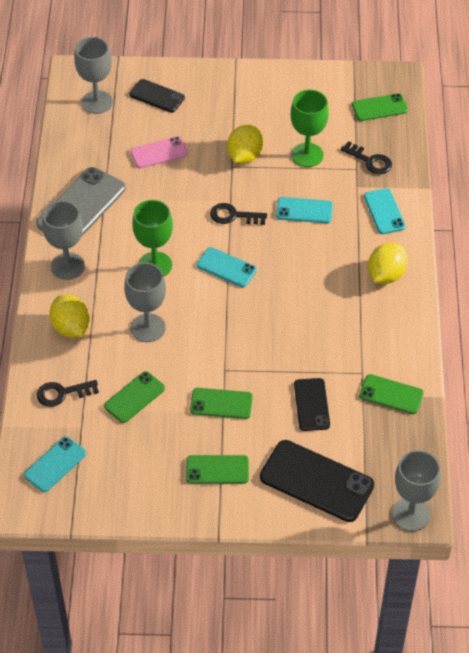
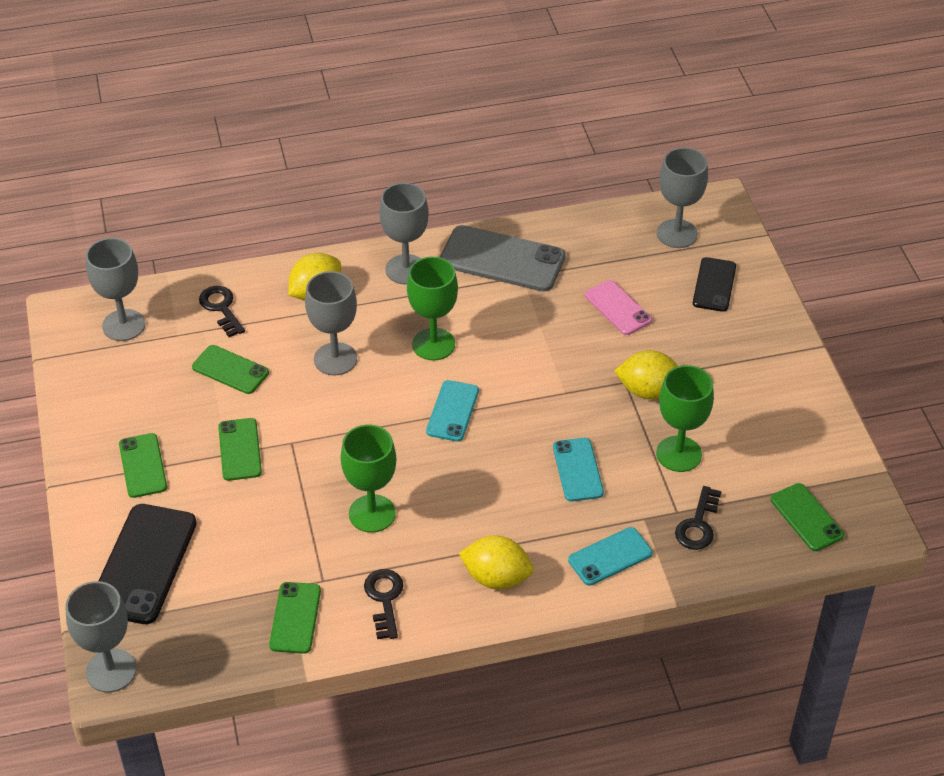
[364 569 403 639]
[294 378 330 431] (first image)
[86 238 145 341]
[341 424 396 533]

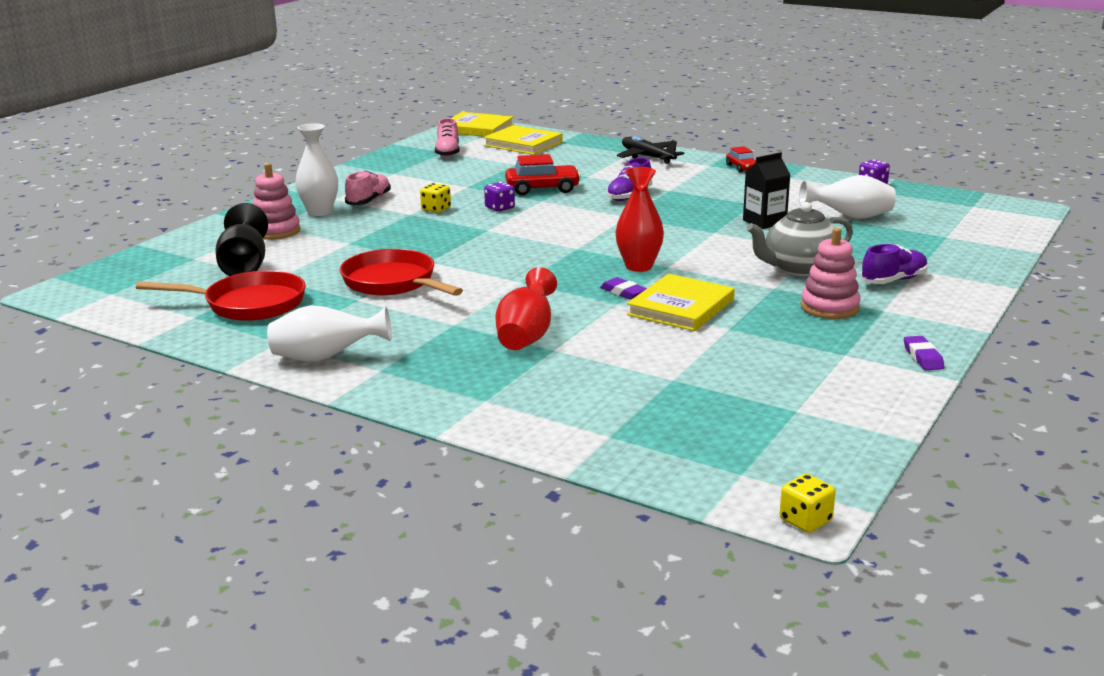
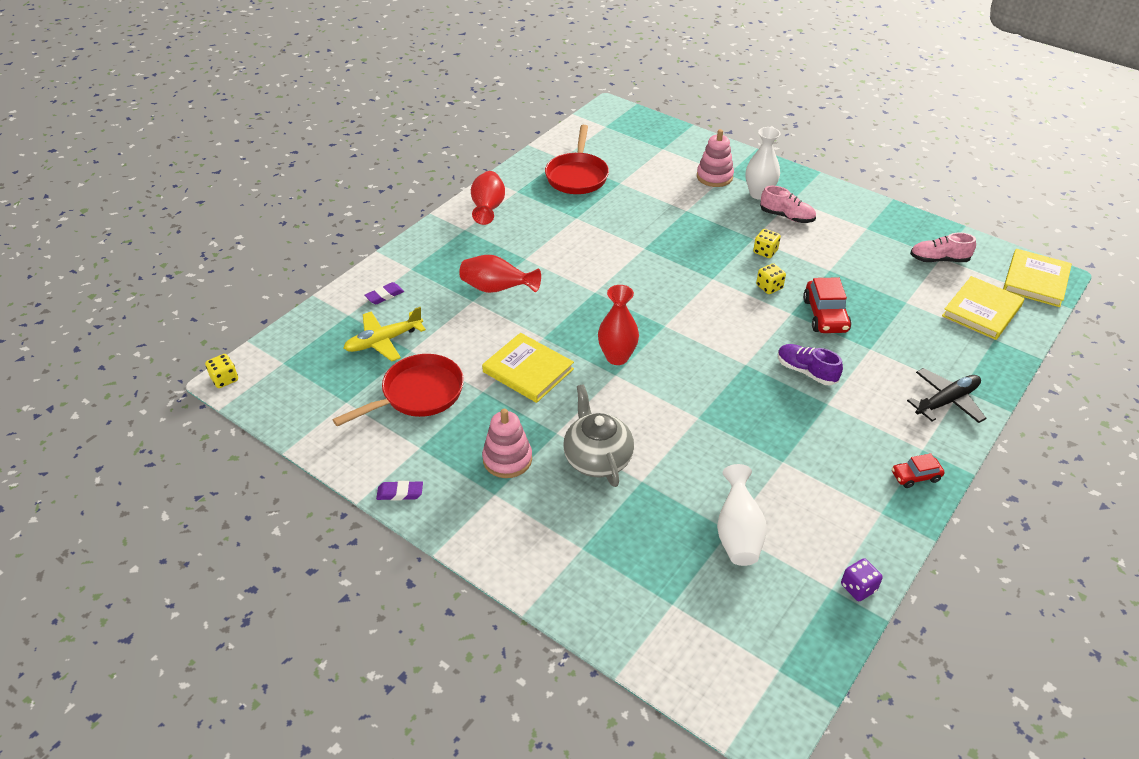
[743 152 791 229] (first image)
[756 263 786 294]
[215 203 268 276] (first image)
[861 244 928 284] (first image)
[333 354 464 427]
[364 282 404 304]
[471 171 505 225]
[344 307 426 361]

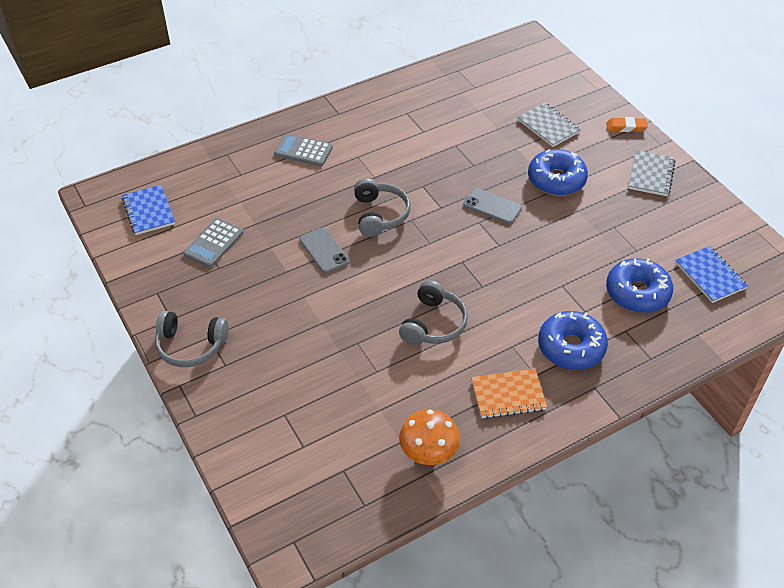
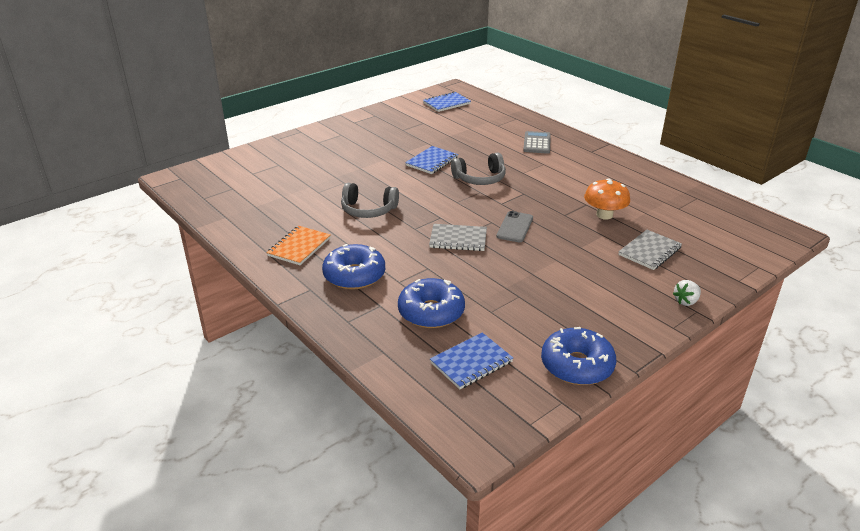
[673 280 701 306]
[541 327 616 385]
[429 224 487 251]
[184 218 244 267] (first image)
[405 146 458 174]
[155 311 229 367] (first image)
[266 226 331 265]
[584 178 630 219]

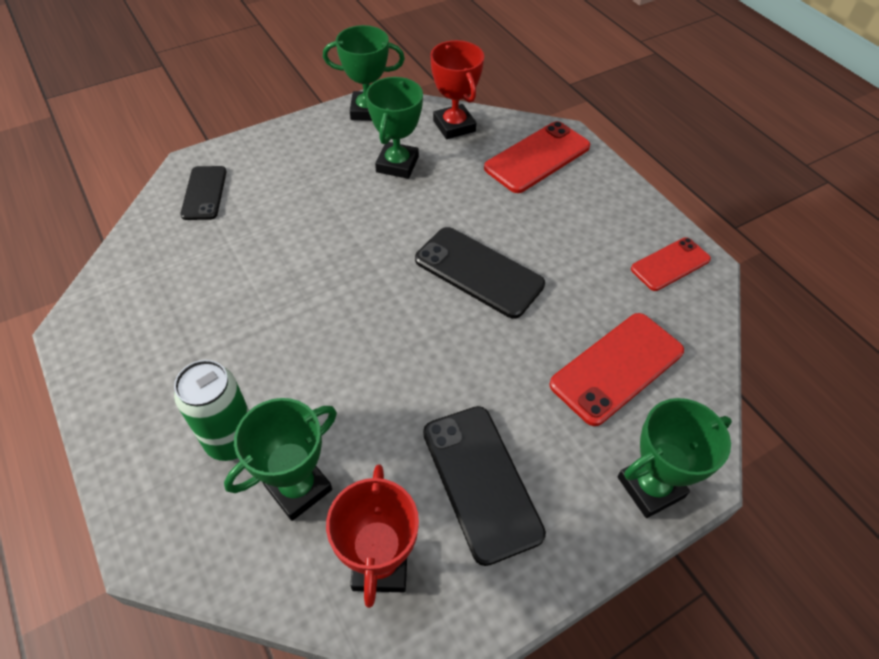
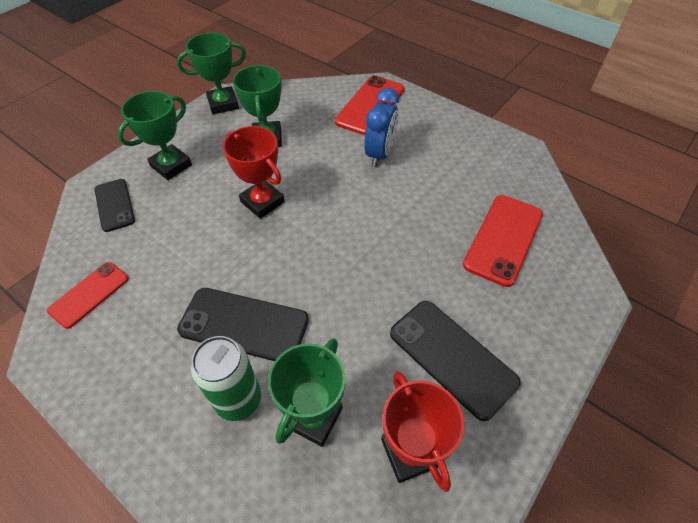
[223 126 285 219]
[177 288 309 361]
[47 262 129 329]
[117 91 192 180]
[364 88 399 167]

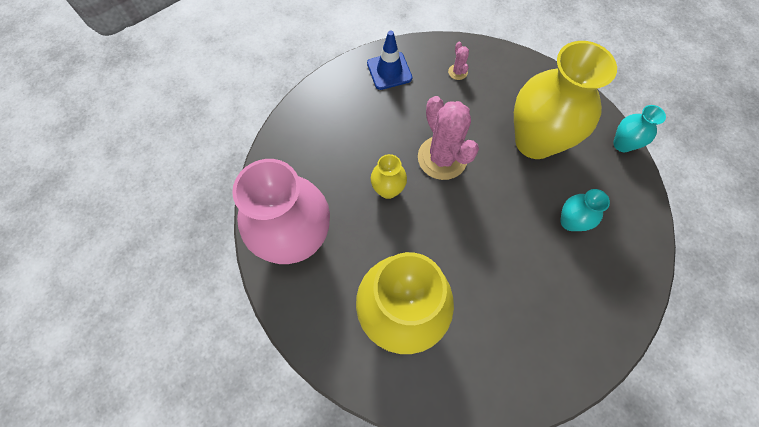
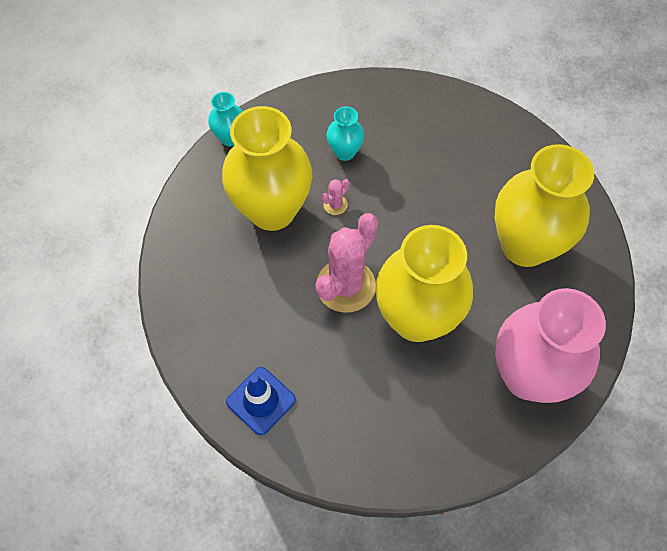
[321 179 350 215]
[375 225 473 342]

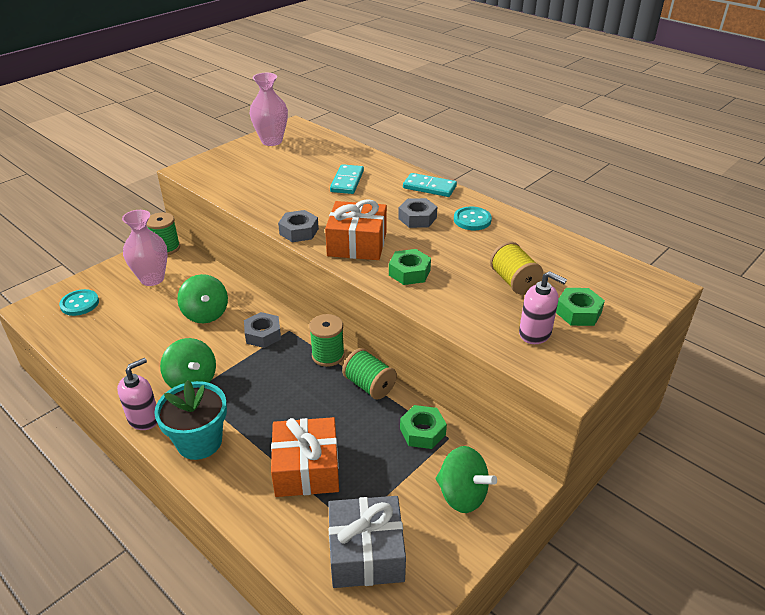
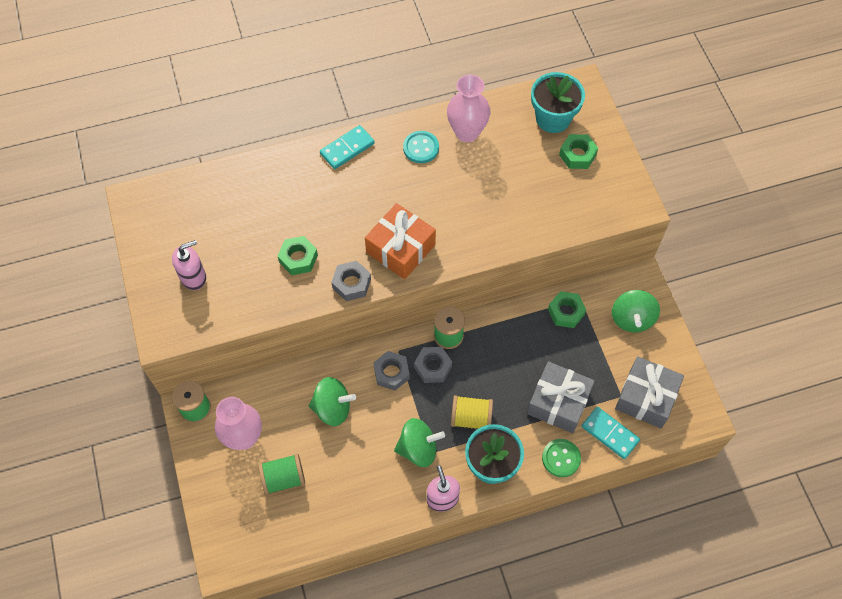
[447 75 490 142]
[582 407 640 459]
[414 347 452 383]
[451 395 493 429]
[278 236 318 275]
[172 240 206 290]
[59 289 99 316] (first image)
[258 454 305 495]
[527 361 595 433]
[612 290 660 332]
[531 72 585 133]
[542 439 581 477]

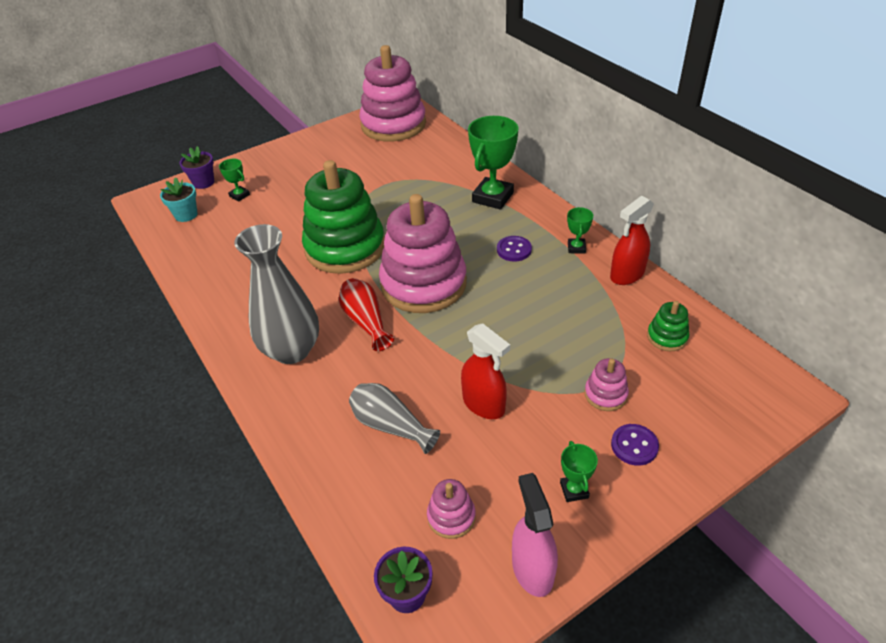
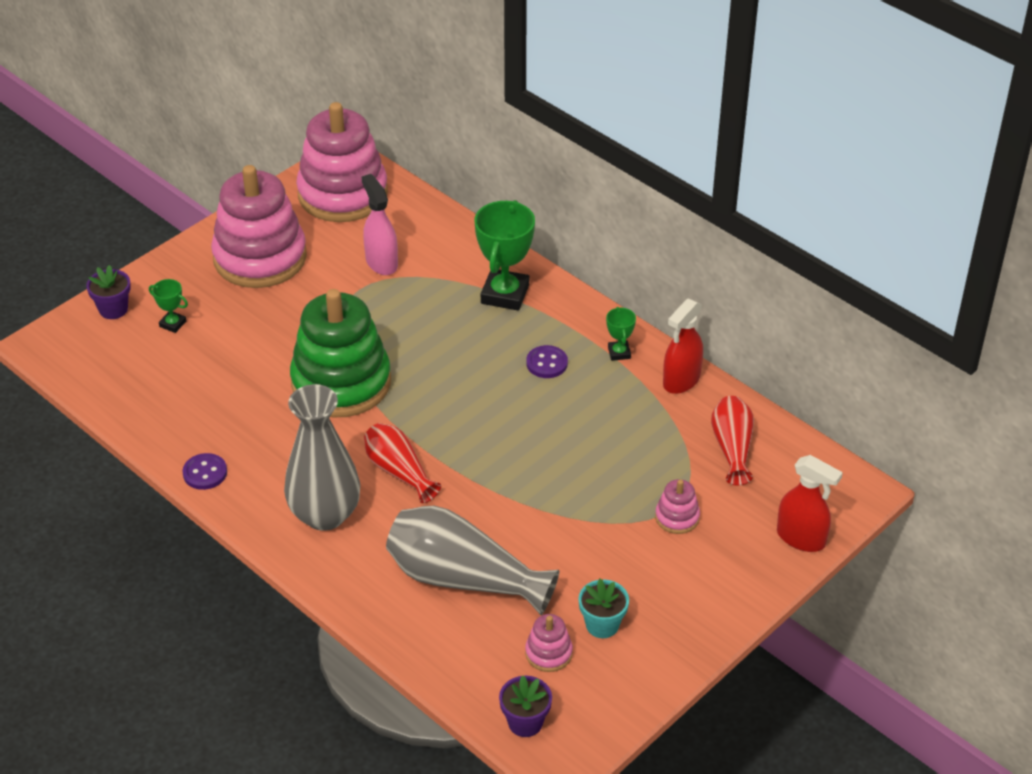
[578 579 629 638]
[211 165 307 288]
[711 396 754 486]
[777 455 843 552]
[386 506 559 615]
[182 453 227 490]
[560 441 598 502] (first image)
[362 174 398 275]

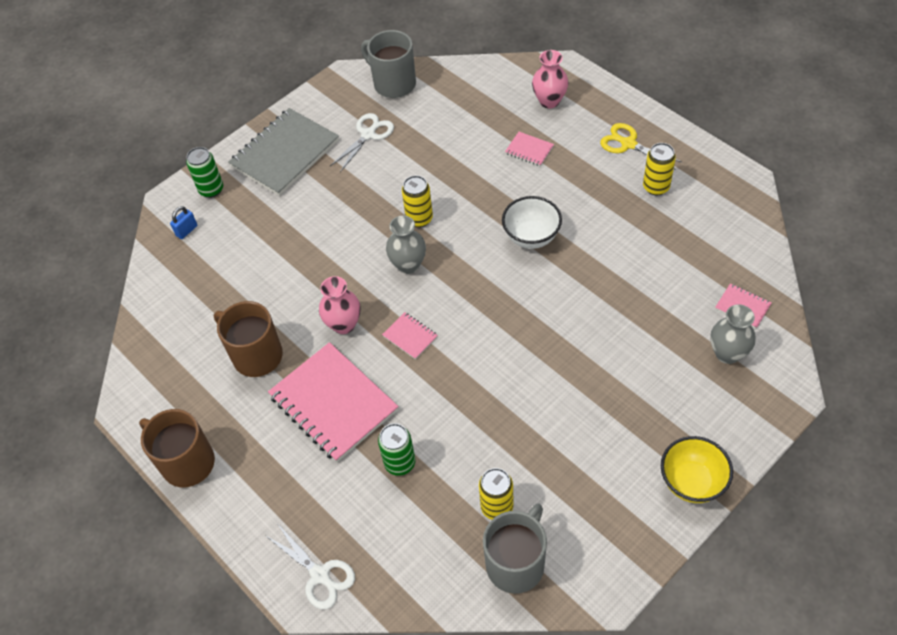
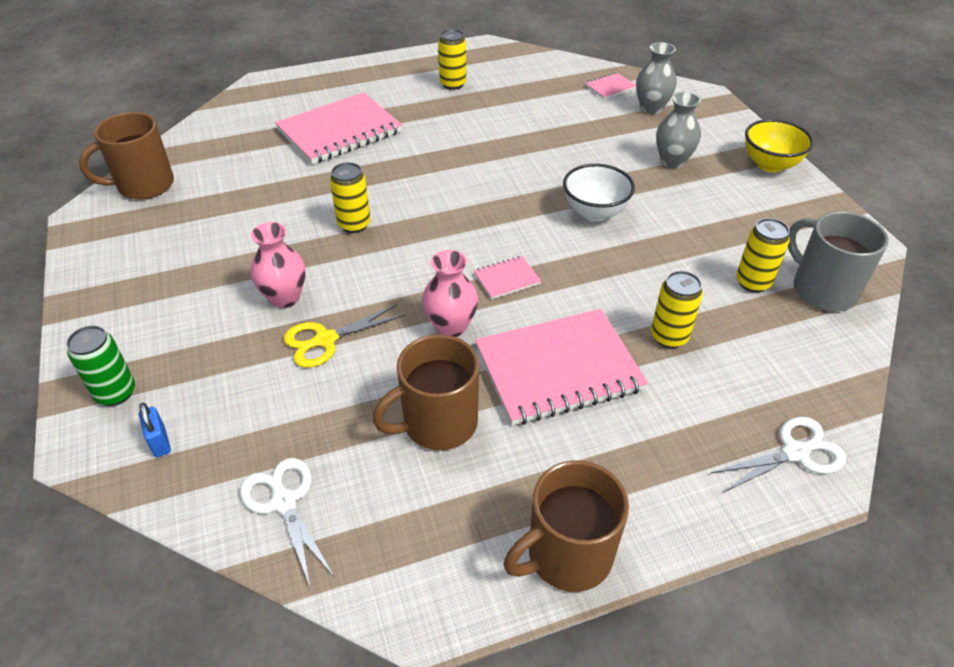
[79 112 174 200]
[251 222 305 308]
[228 108 339 196] (first image)
[240 458 334 588]
[284 304 405 368]
[275 92 402 164]
[563 164 635 221]
[656 92 701 168]
[651 271 703 348]

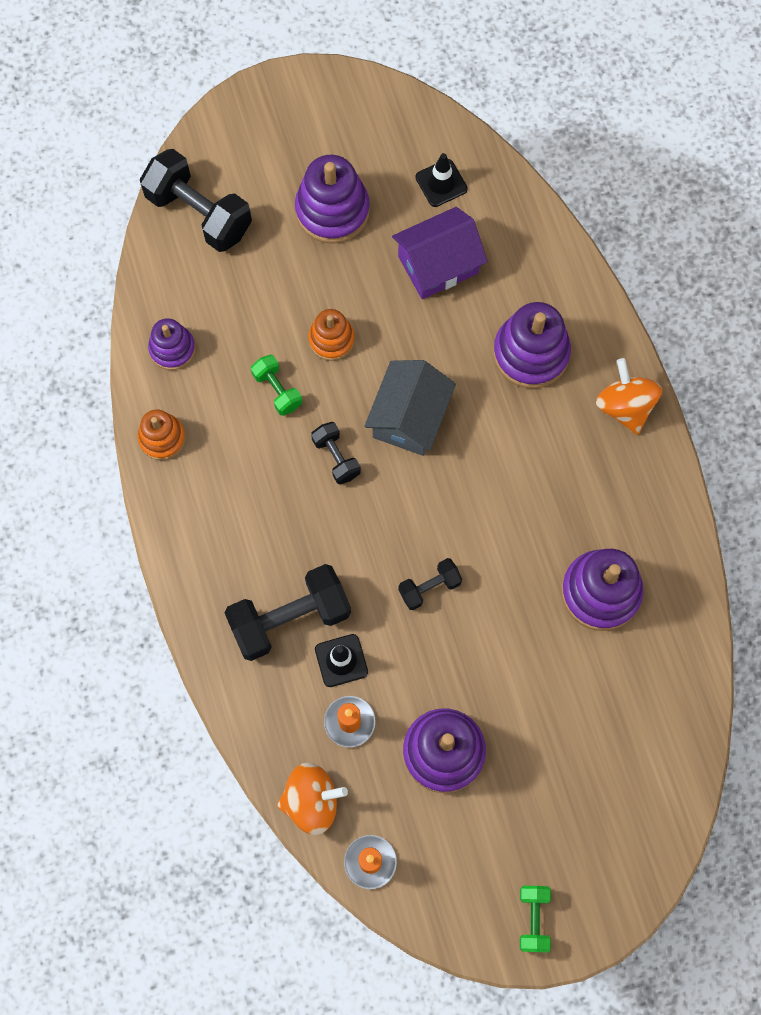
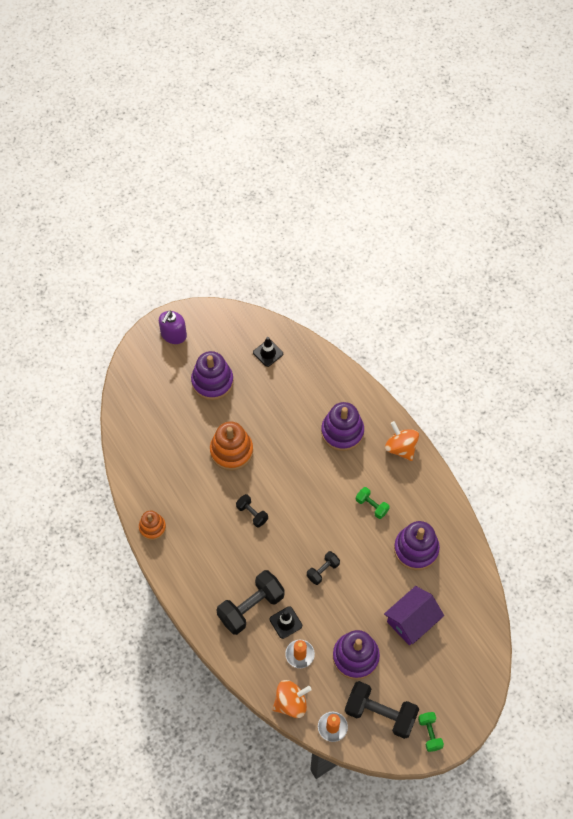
[345 681 419 739]
[384 586 444 645]
[210 421 253 471]
[148 318 195 370] (first image)
[356 487 390 519]
[364 360 456 456] (first image)
[159 311 187 344]

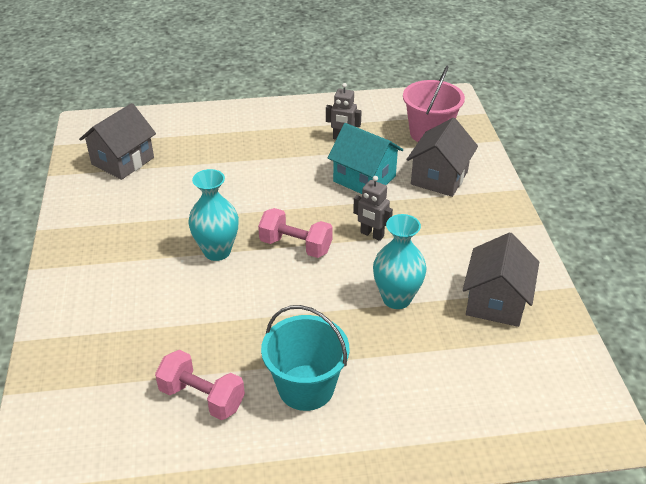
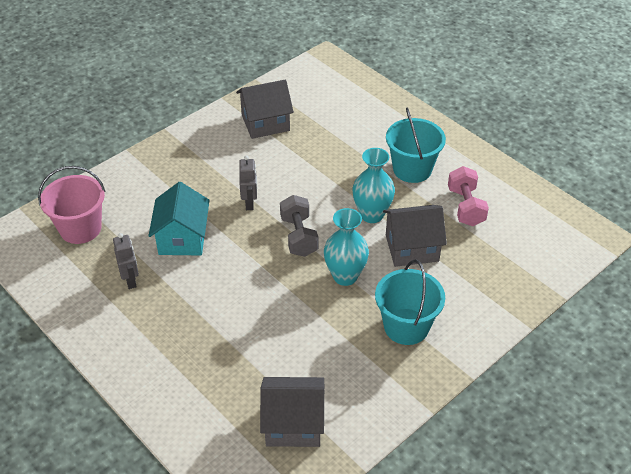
[383 205 447 267]
[280 195 318 257]
[352 148 395 223]
[375 259 445 345]

